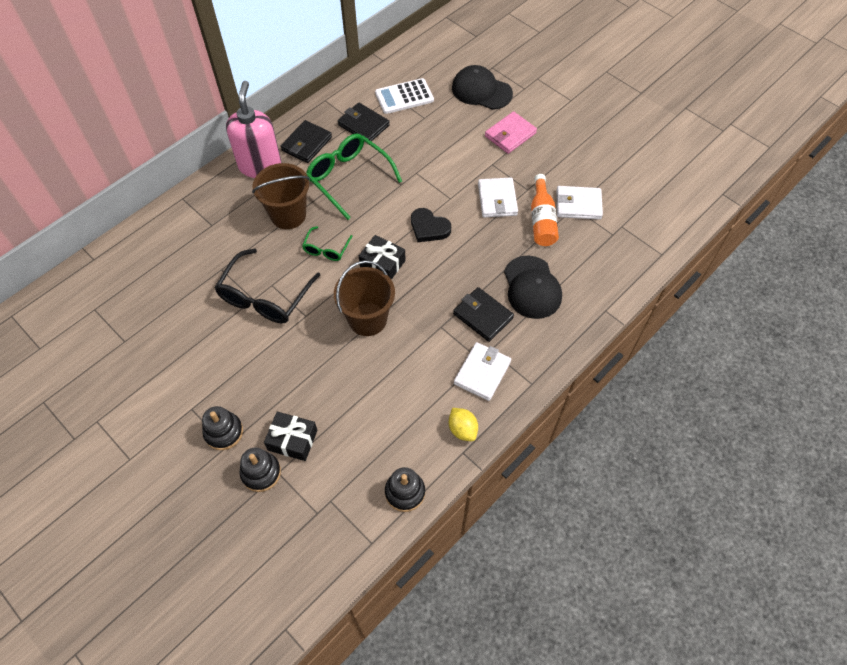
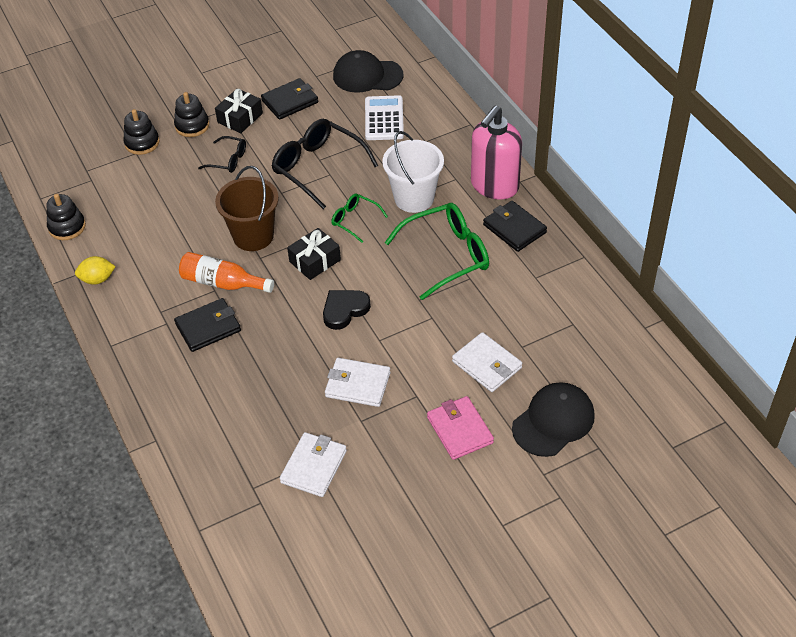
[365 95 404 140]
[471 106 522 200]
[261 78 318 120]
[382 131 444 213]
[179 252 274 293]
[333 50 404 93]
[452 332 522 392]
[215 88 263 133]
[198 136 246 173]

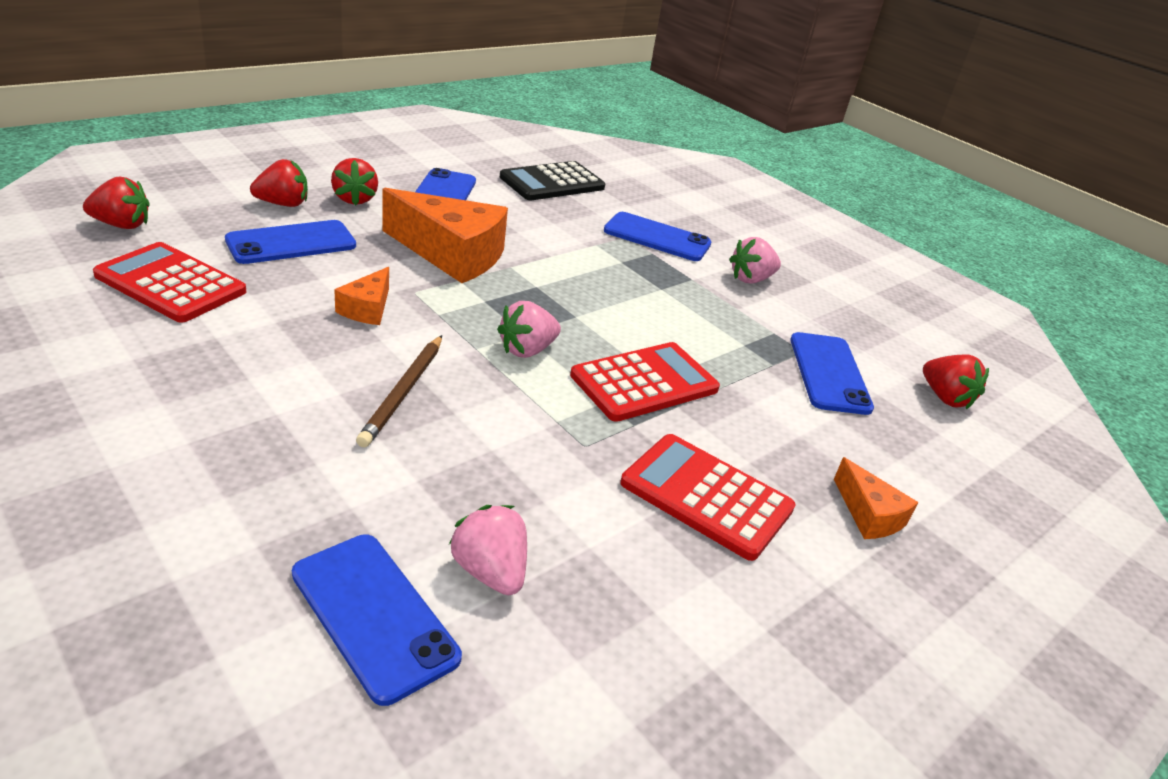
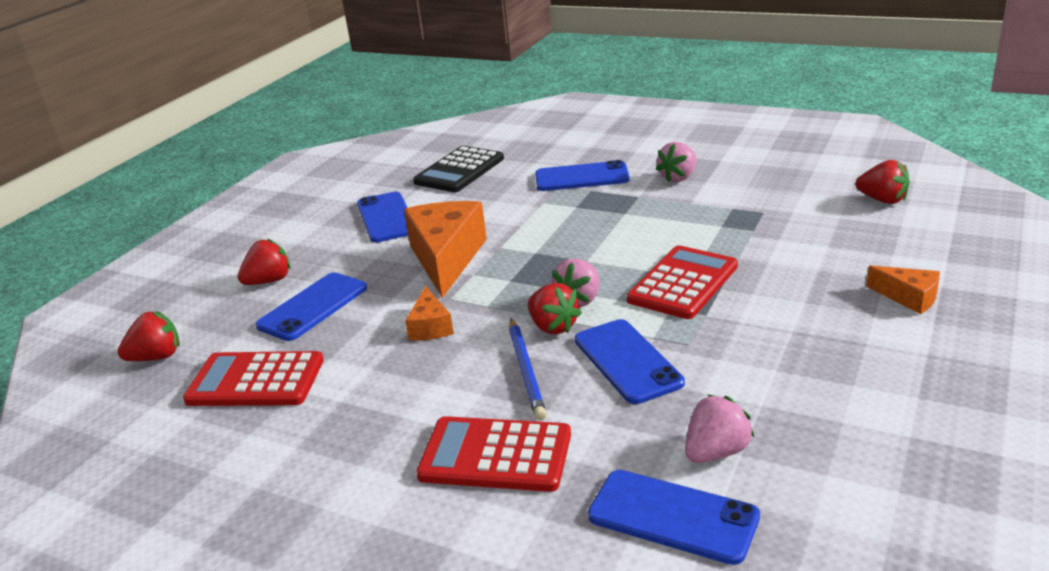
[528 283 582 334]
[404 201 487 298]
[575 319 685 404]
[509 318 547 420]
[416 416 571 492]
[685 395 754 463]

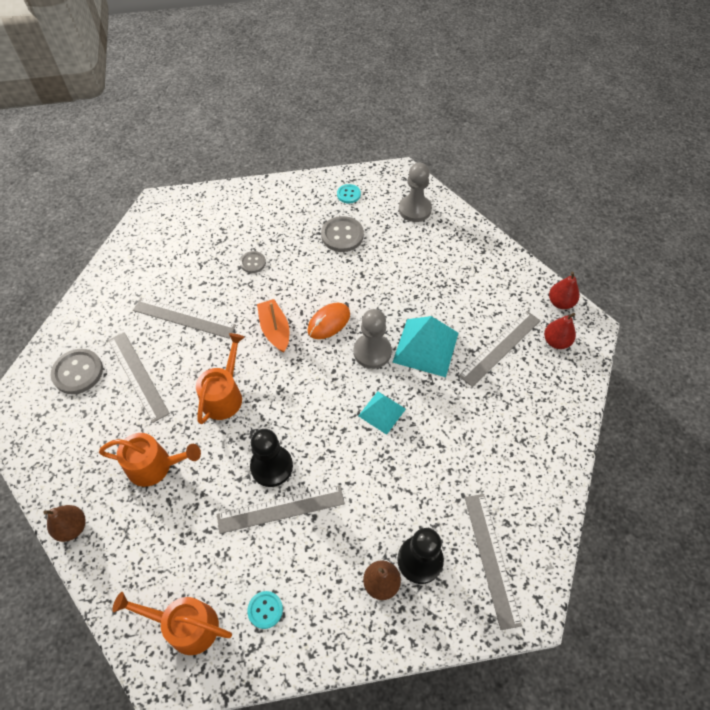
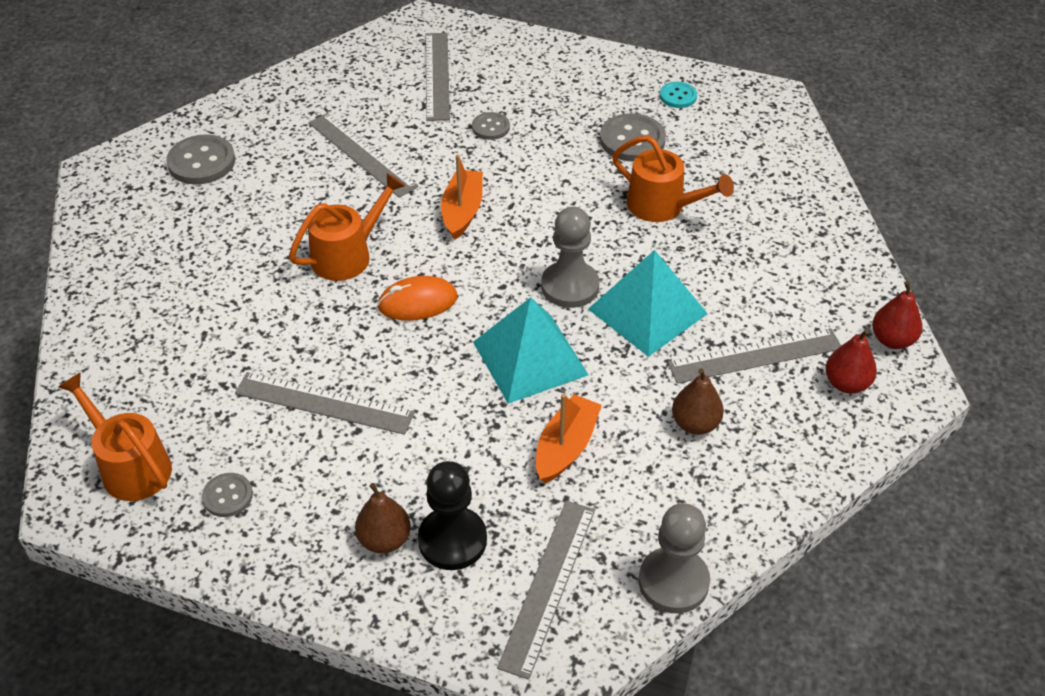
[639 503 710 613]
[377 276 457 320]
[425 33 450 121]
[473 297 589 404]
[250 429 293 487] (first image)
[612 135 734 222]
[672 368 724 435]
[202 473 253 517]
[536 394 602 483]

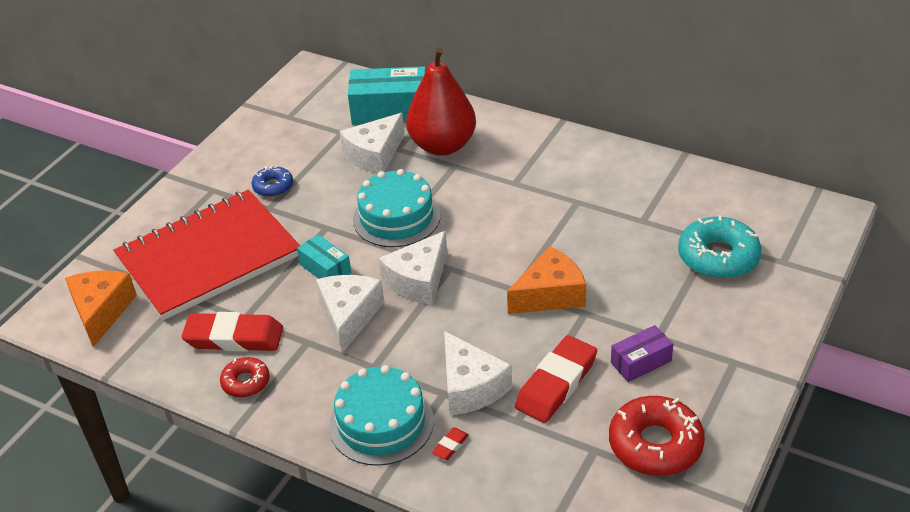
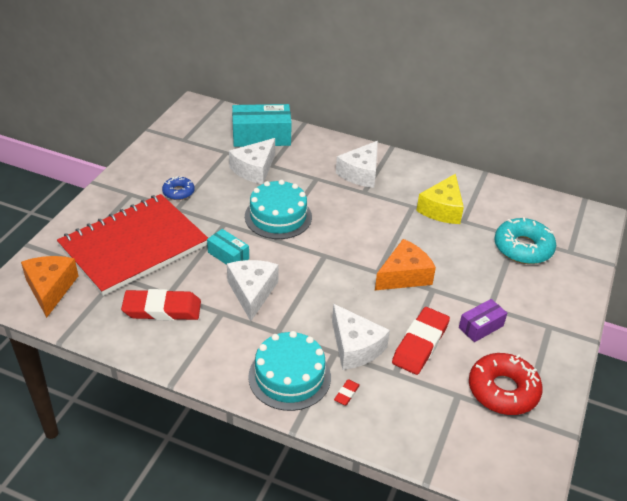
[406 47 476 156] (first image)
[336 141 378 188]
[220 357 270 398] (first image)
[416 174 464 224]

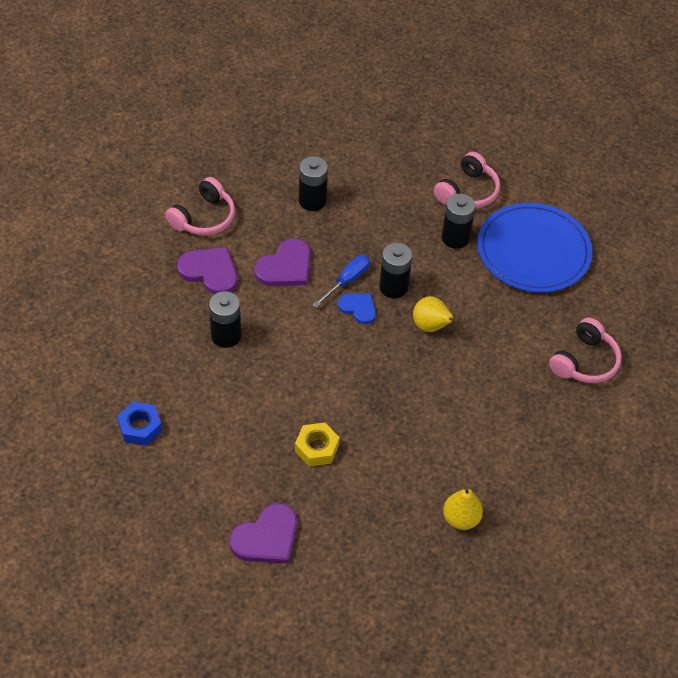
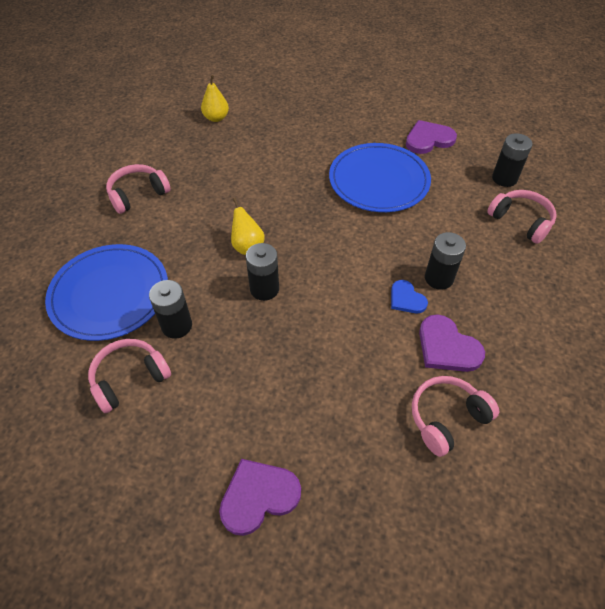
[492 133 533 187]
[219 459 301 536]
[313 255 370 308] (first image)
[391 280 428 313]
[487 190 557 244]
[329 143 431 212]
[201 75 229 122]

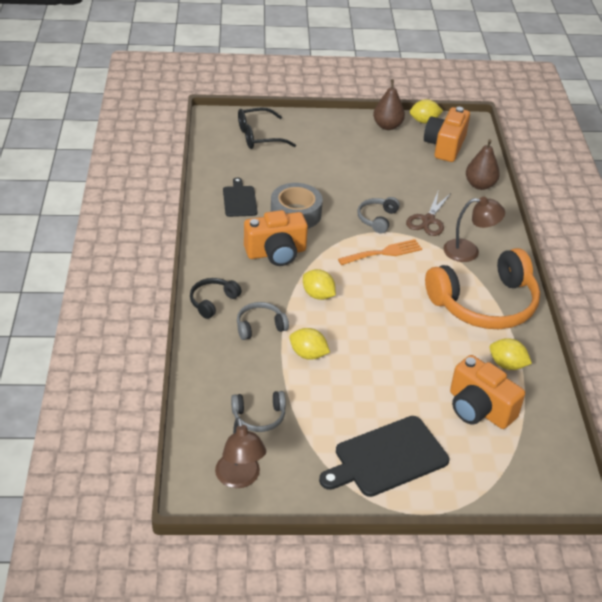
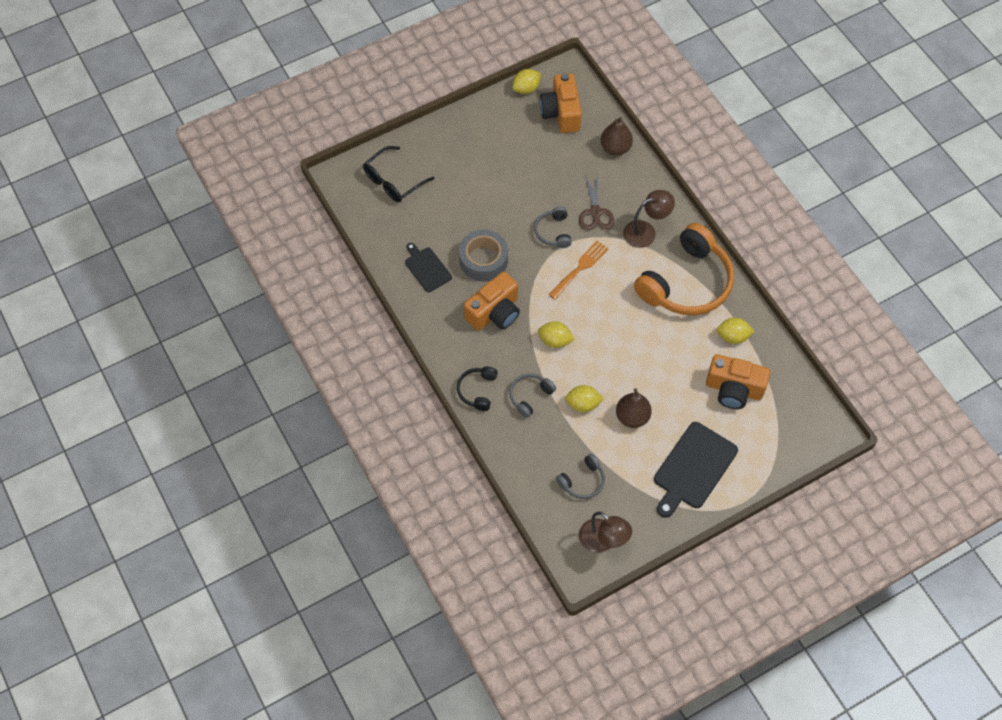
[616 389 652 428]

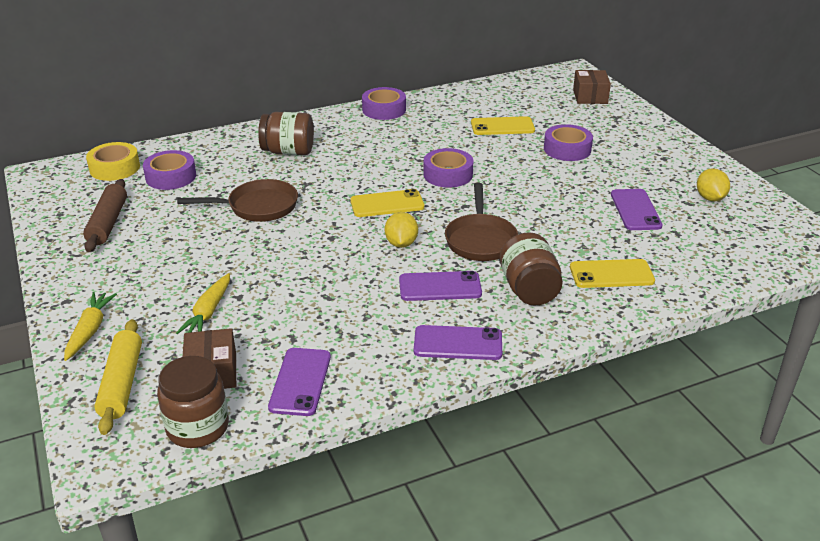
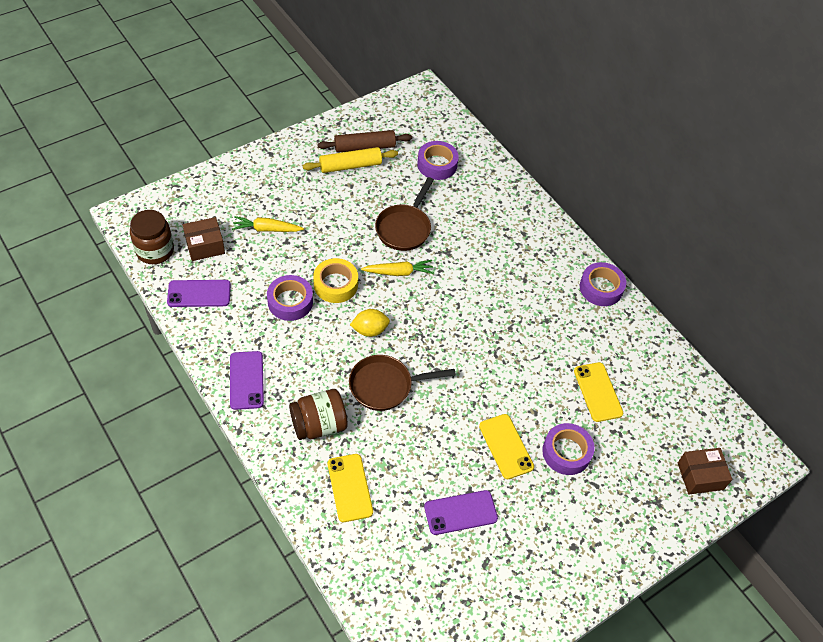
[258 112 314 155] (first image)
[313 258 358 303]
[267 275 313 321]
[697 168 730 201] (first image)
[375 177 434 251]
[479 414 534 479]
[399 271 482 301] (first image)
[361 260 434 276]
[303 147 398 173]

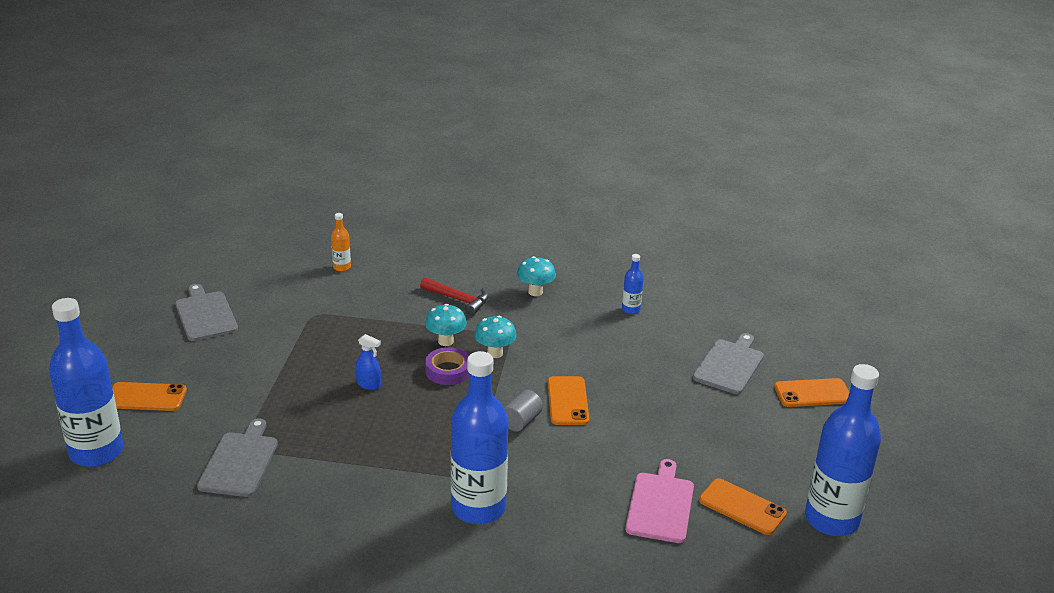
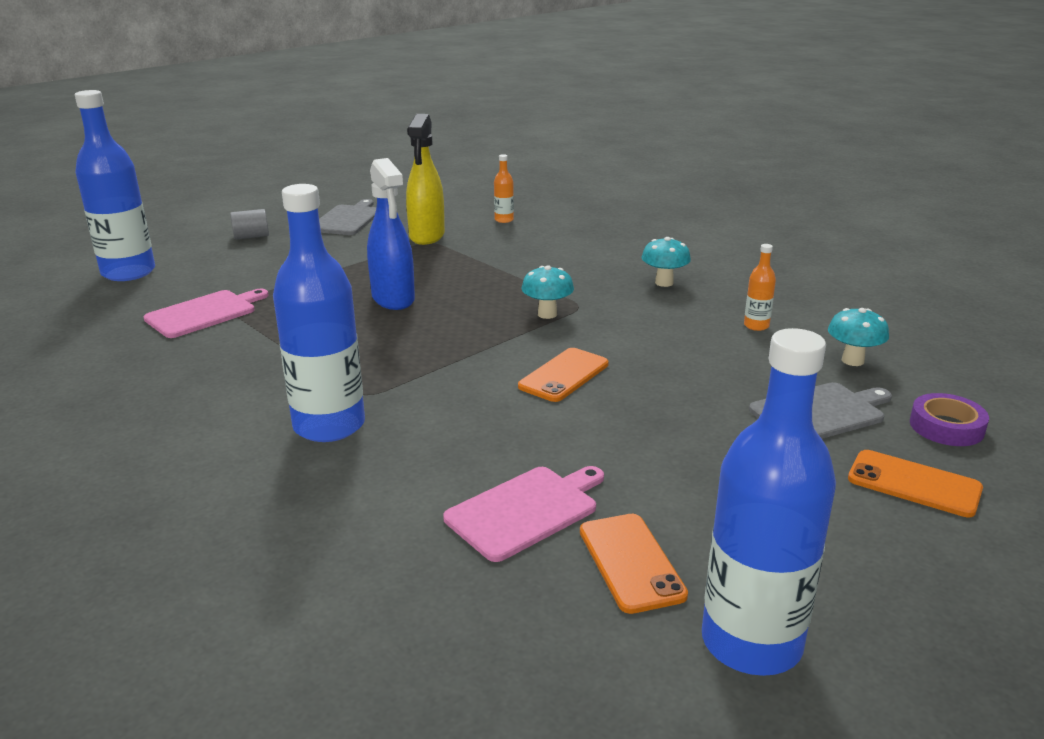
[744 244 776 331]
[420 277 489 315] (first image)
[828 308 889 366]
[367 158 415 310]
[910 393 989 446]
[112 382 187 411] (first image)
[230 209 269 240]
[144 289 269 338]
[406 114 445 245]

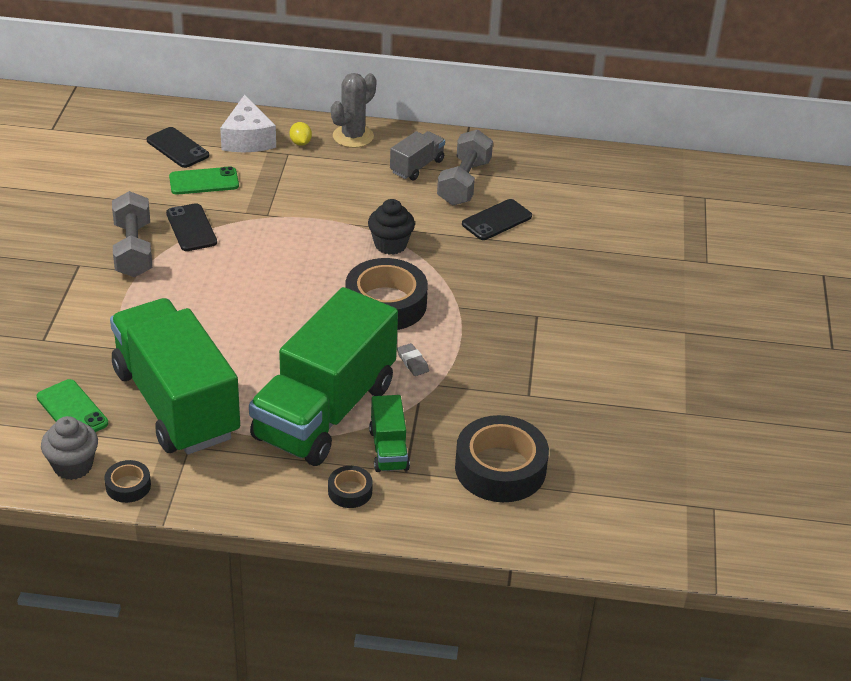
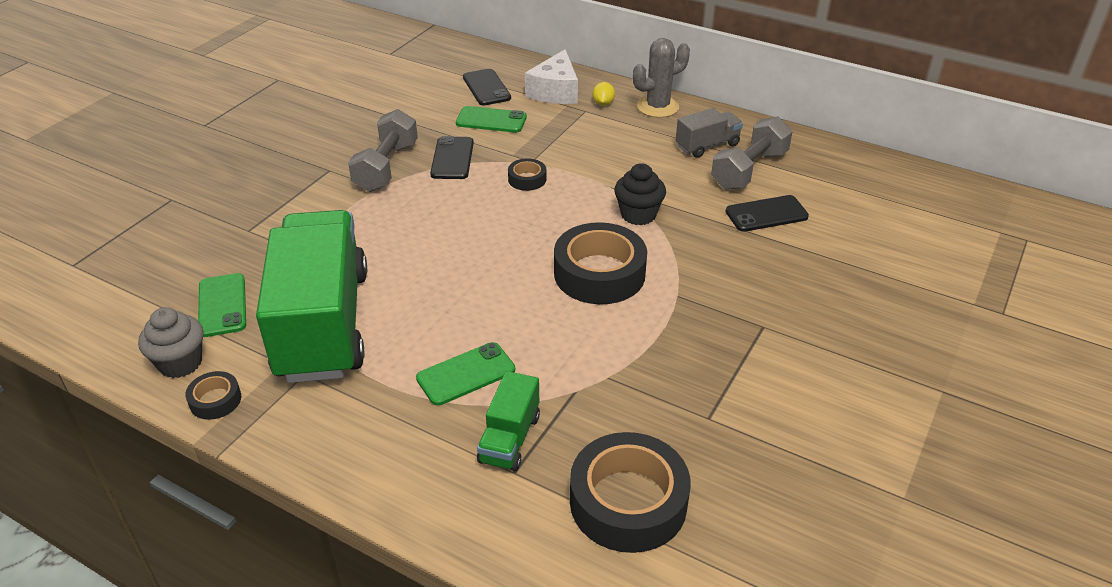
[416 342 515 406]
[397 343 429 376] (first image)
[508 158 547 191]

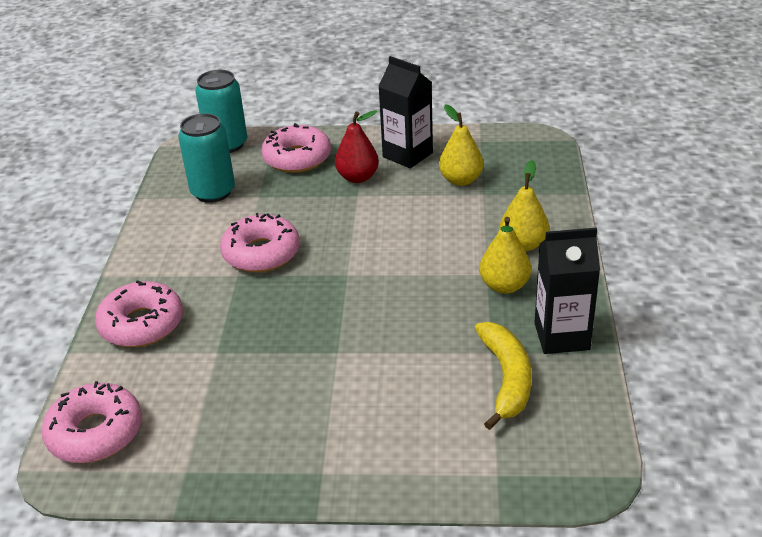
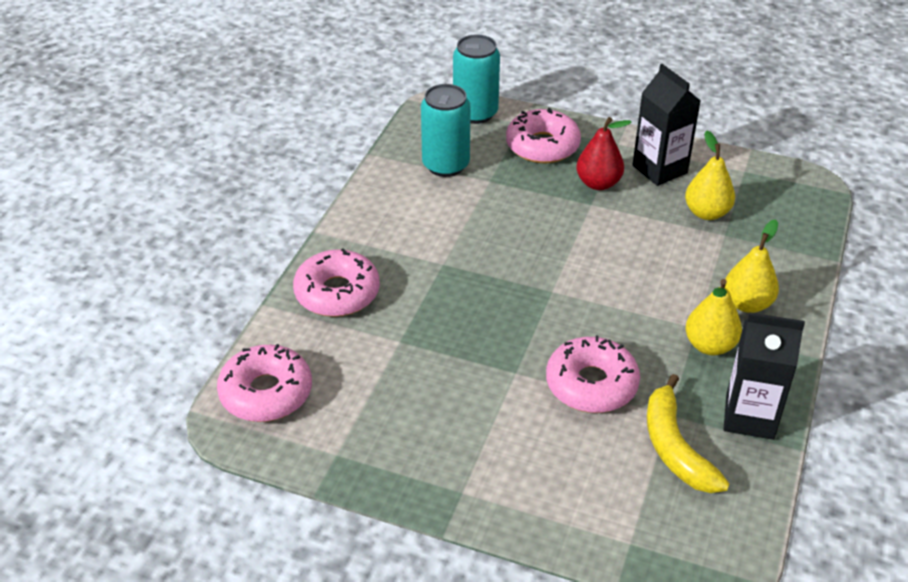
[546 335 640 413]
[647 374 730 493]

